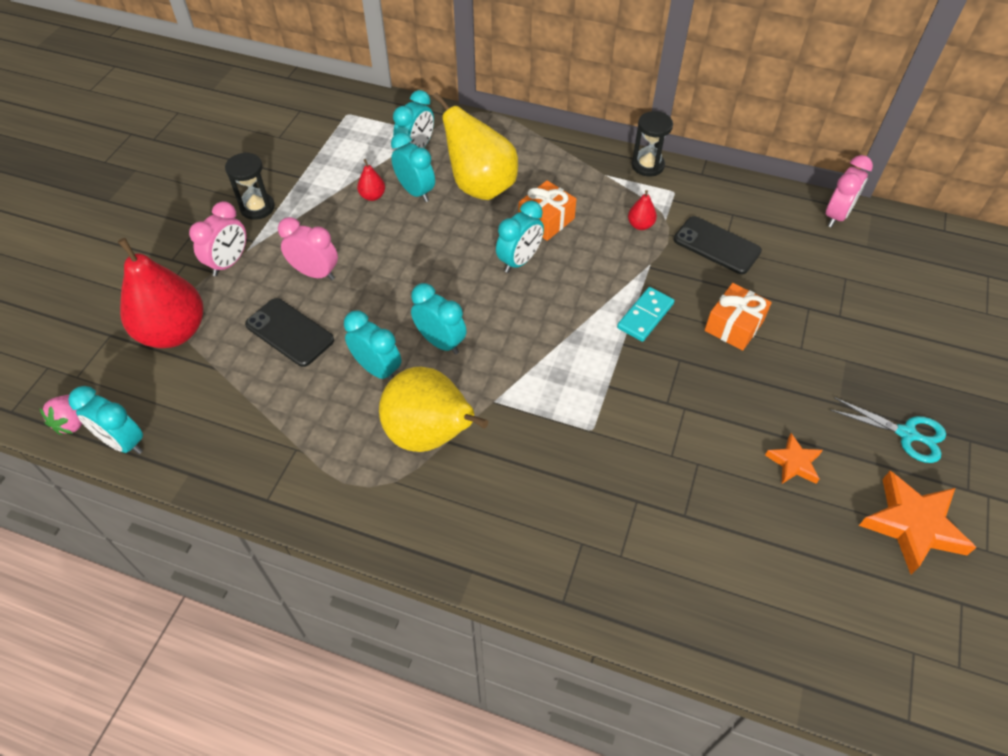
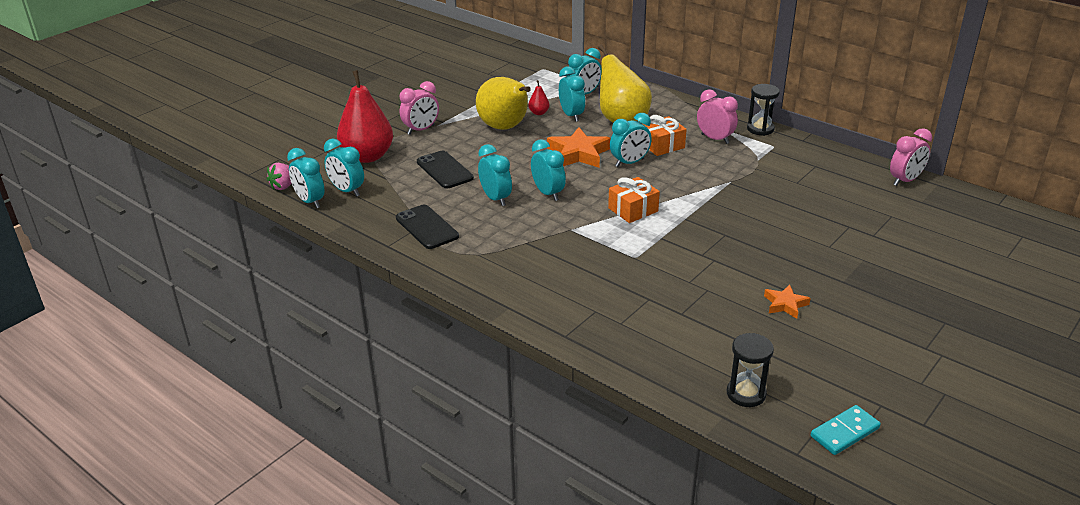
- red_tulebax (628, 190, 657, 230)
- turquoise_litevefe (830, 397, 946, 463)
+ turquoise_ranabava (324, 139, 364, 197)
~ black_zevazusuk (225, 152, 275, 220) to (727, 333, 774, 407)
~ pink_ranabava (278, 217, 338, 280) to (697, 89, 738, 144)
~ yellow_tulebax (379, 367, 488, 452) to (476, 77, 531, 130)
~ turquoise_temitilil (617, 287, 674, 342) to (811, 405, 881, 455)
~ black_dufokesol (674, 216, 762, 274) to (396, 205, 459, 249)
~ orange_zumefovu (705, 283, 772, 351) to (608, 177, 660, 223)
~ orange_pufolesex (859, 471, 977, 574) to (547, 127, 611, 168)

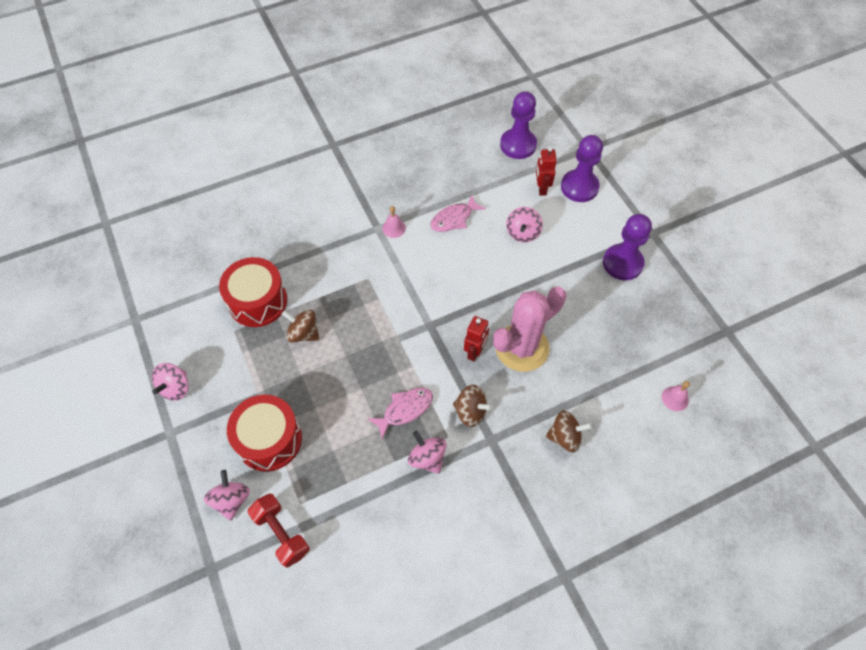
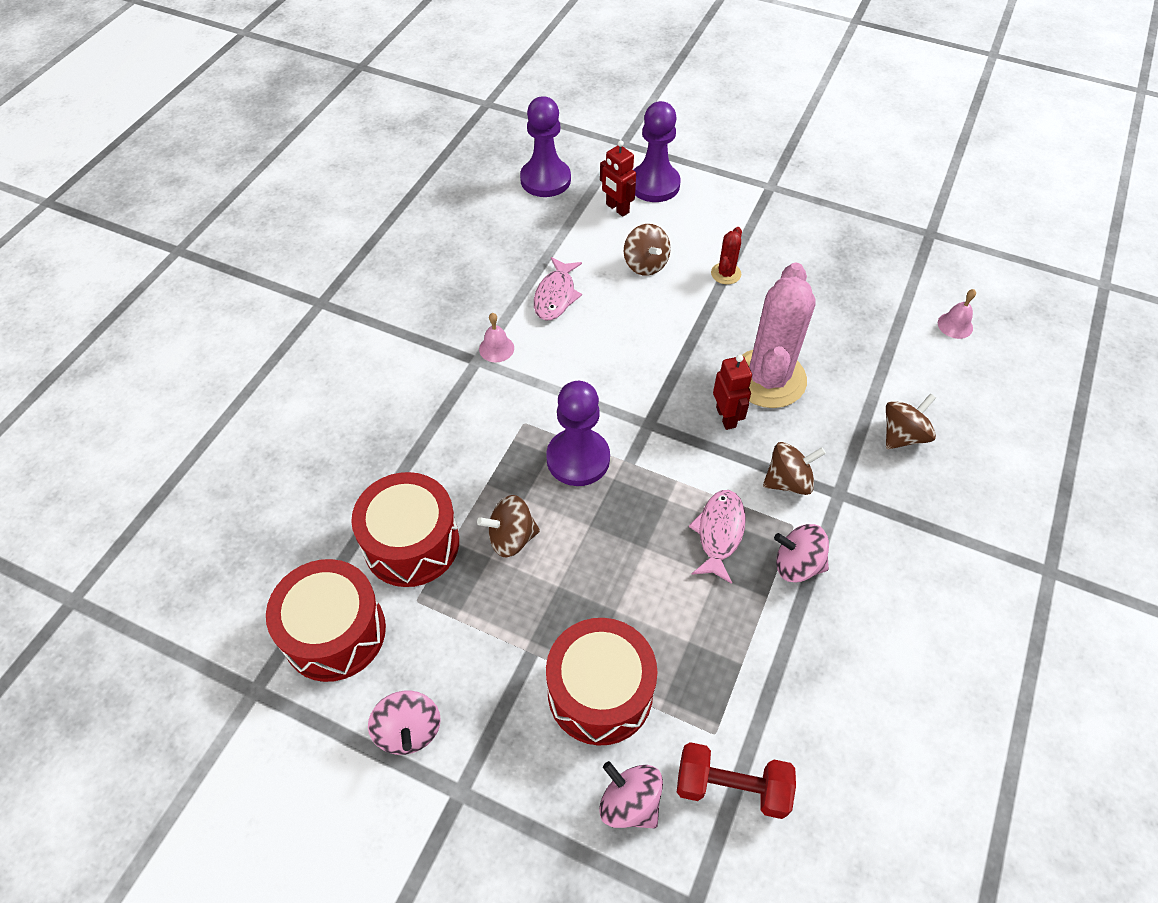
+ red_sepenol (266, 559, 386, 682)
+ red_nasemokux (711, 227, 742, 284)
~ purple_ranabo (603, 214, 652, 280) to (546, 381, 610, 486)
~ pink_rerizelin (506, 207, 543, 242) to brown_rerizelin (624, 224, 671, 276)

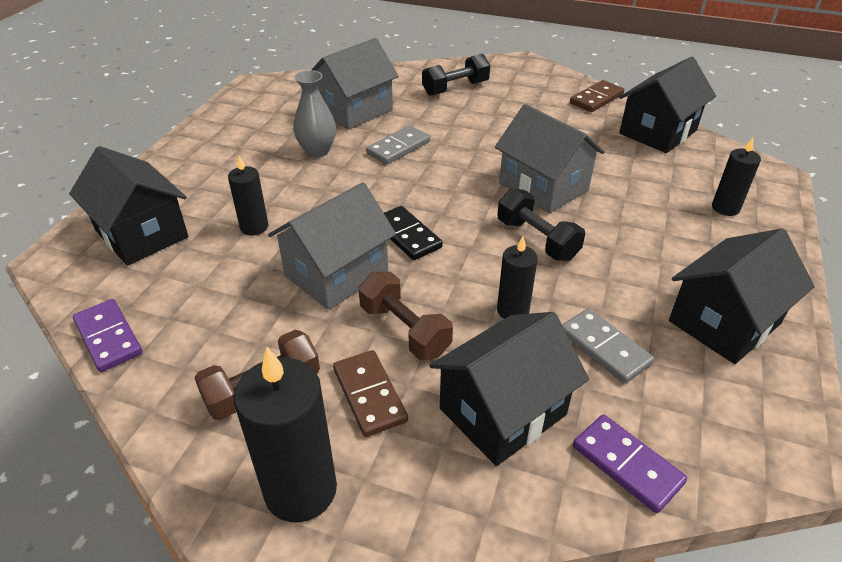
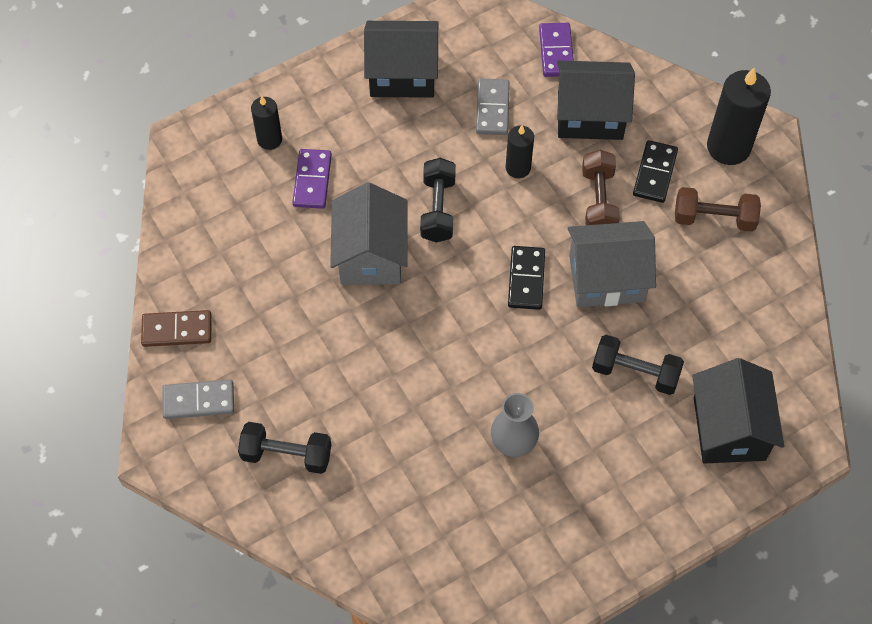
- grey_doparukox (311, 38, 399, 130)
- black_doparukox (619, 57, 716, 153)
~ purple_temitilil (73, 299, 143, 372) to (292, 149, 332, 209)
~ grey_temitilil (366, 126, 430, 164) to (162, 380, 234, 419)
~ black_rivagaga (228, 156, 268, 236) to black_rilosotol (592, 335, 684, 395)
~ brown_temitilil (333, 350, 408, 437) to black_temitilil (633, 140, 678, 203)

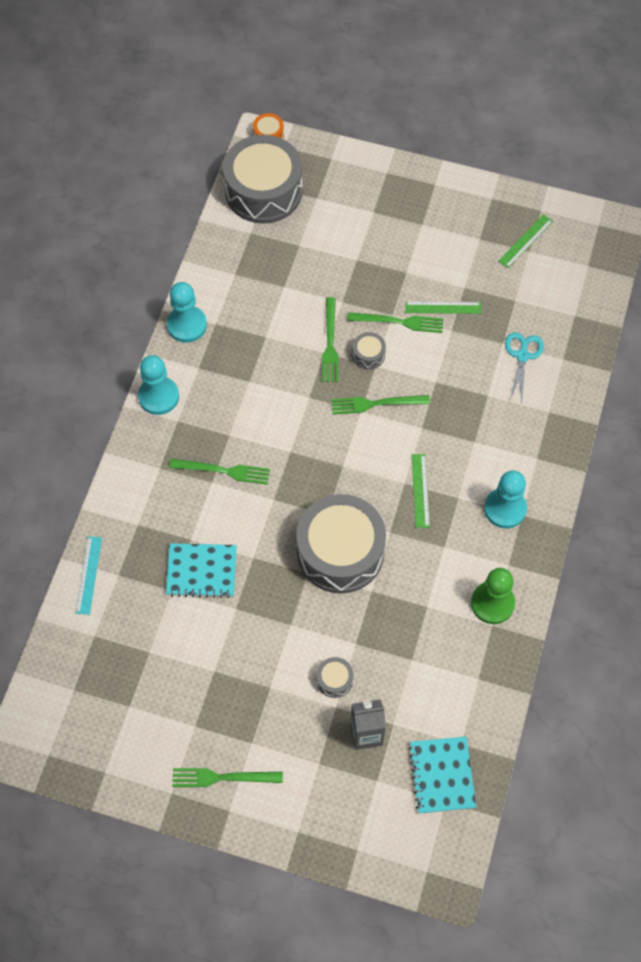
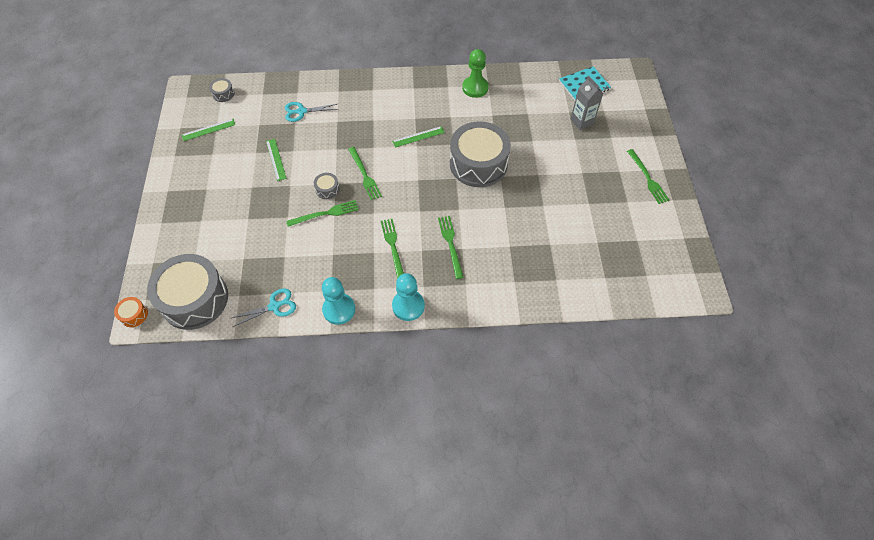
- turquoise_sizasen (75, 536, 102, 615)
- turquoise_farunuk (166, 543, 237, 598)
- turquoise_ranabo (484, 470, 527, 528)
+ turquoise_litevefe (232, 288, 296, 327)
~ grey_sepenol (317, 657, 353, 698) to (209, 78, 234, 102)
~ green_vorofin (348, 312, 443, 333) to (381, 219, 404, 279)
~ green_sizasen (498, 214, 553, 268) = (182, 119, 235, 141) 45 degrees counterclockwise

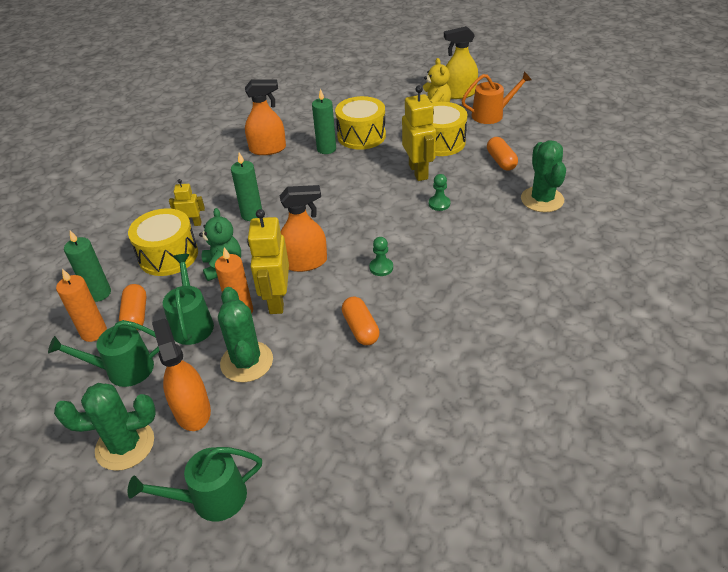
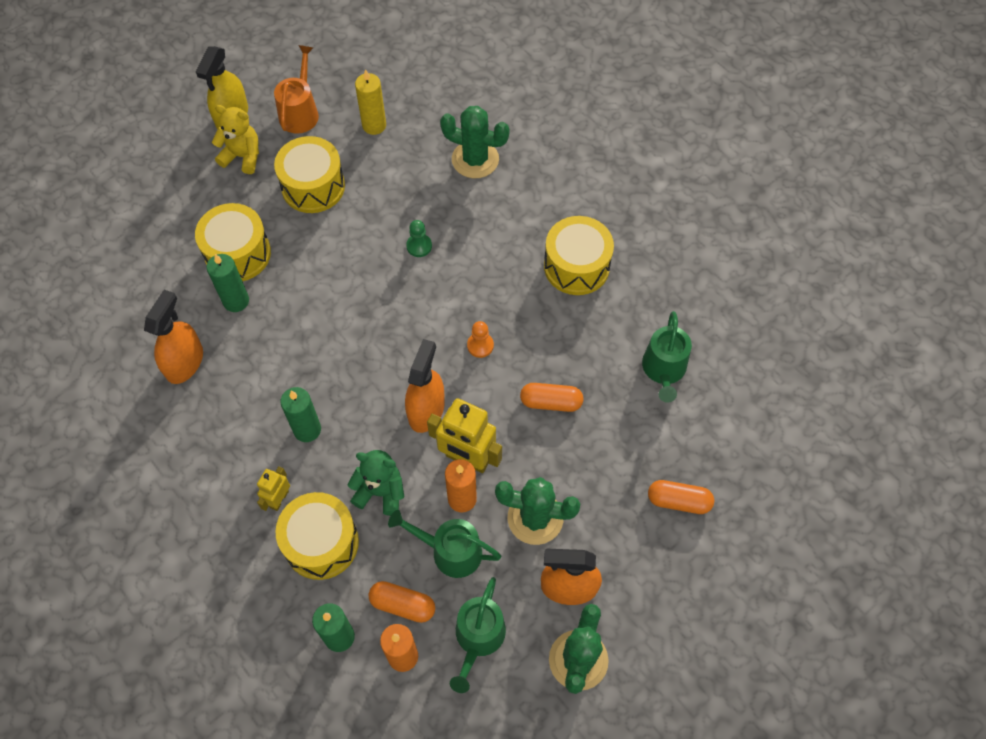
- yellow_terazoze (402, 85, 436, 181)
+ yellow_rivagaga (355, 69, 386, 135)
+ yellow_sepenol (544, 216, 614, 295)
~ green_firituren (128, 447, 262, 521) to (642, 311, 692, 403)
~ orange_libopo (487, 137, 518, 171) to (648, 480, 714, 514)
~ green_ranabo (369, 237, 393, 276) to orange_ranabo (467, 321, 494, 358)

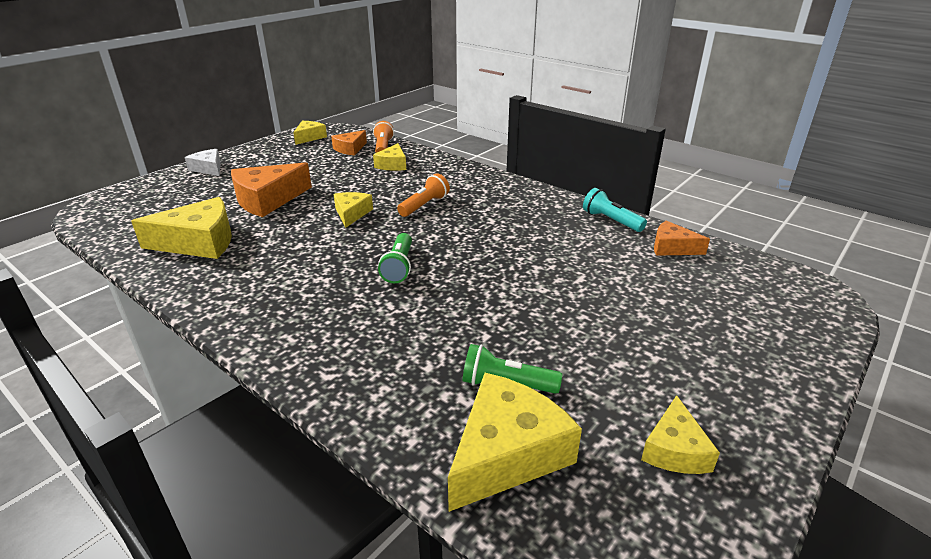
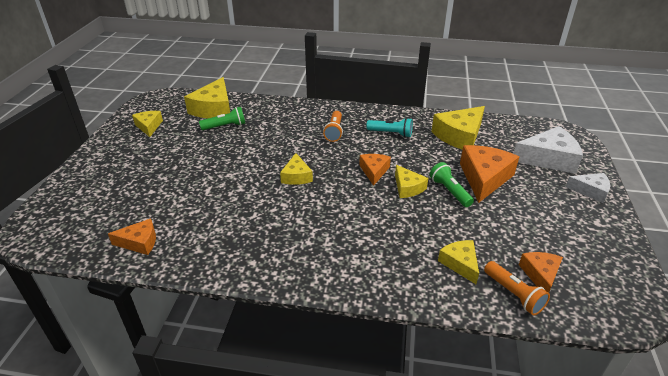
+ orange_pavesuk (359, 154, 391, 186)
+ white_pavesuk (514, 126, 583, 174)
~ yellow_pavesuk (293, 121, 327, 145) to (280, 153, 313, 185)
~ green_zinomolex (378, 233, 412, 283) to (430, 162, 474, 207)
~ orange_zinomolex (397, 173, 450, 217) to (323, 111, 343, 142)
~ turquoise_zinomolex (583, 188, 647, 232) to (366, 118, 413, 137)

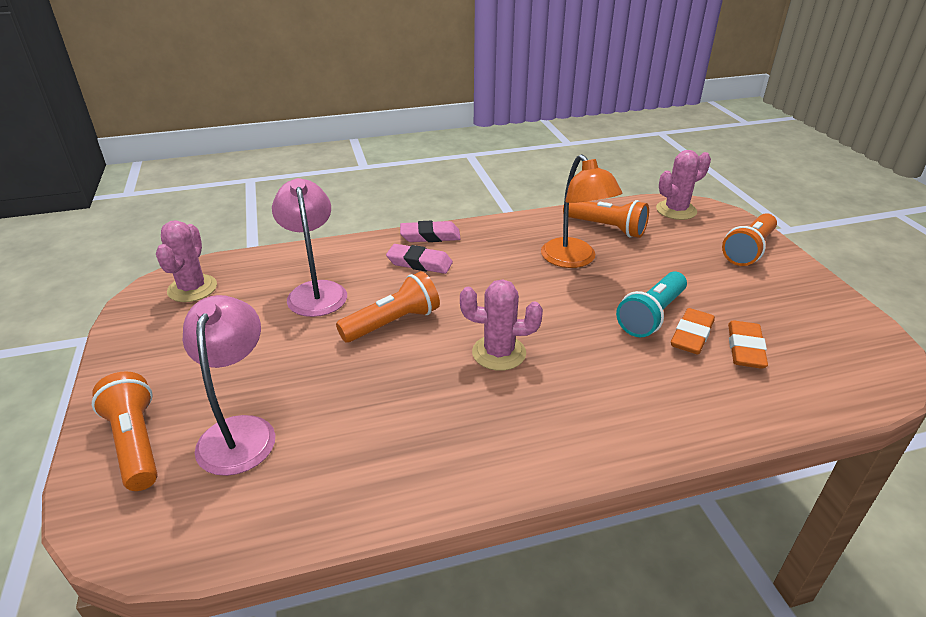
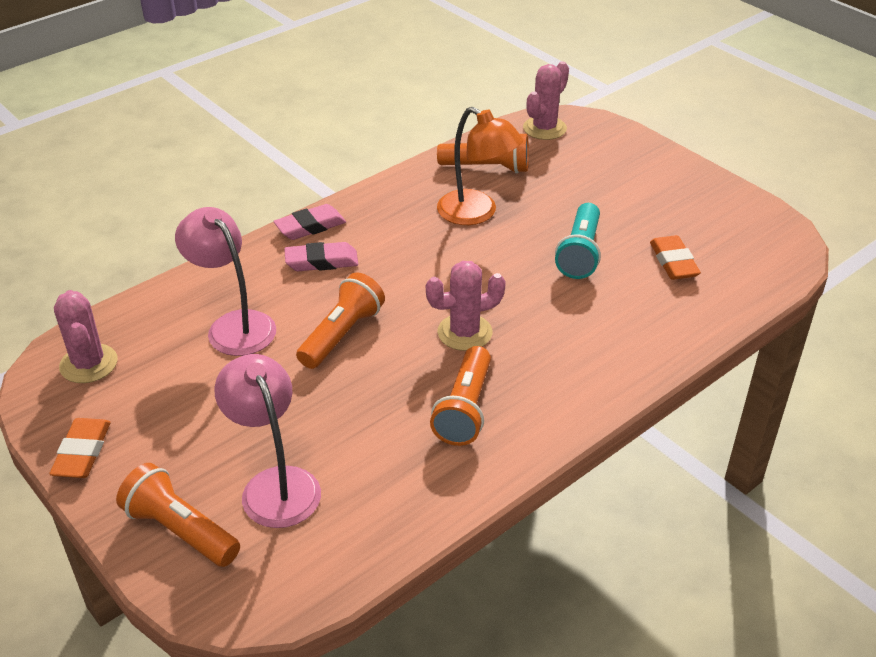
~ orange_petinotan (671, 308, 715, 354) to (50, 418, 111, 478)
~ orange_zinomolex (722, 213, 777, 266) to (430, 346, 491, 446)

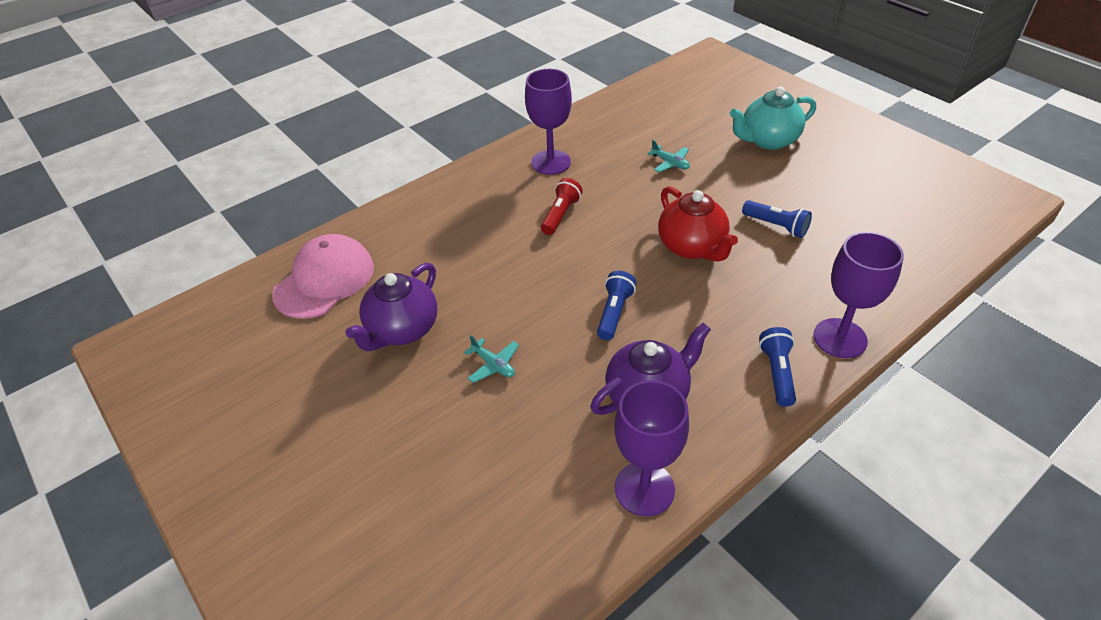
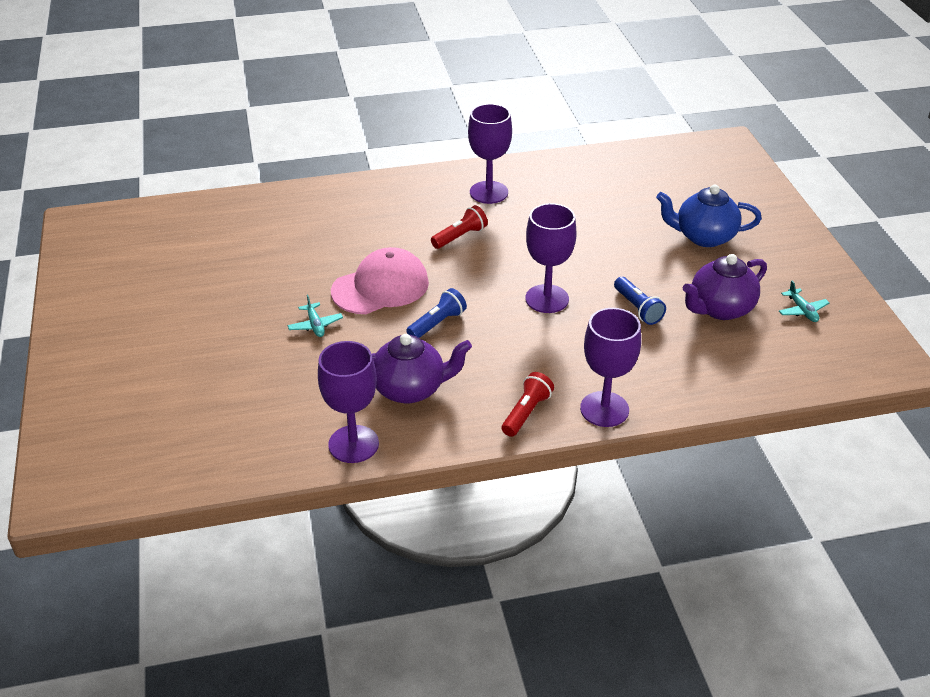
~ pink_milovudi (272, 234, 374, 319) to (331, 247, 429, 314)
~ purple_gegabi (345, 263, 437, 351) to (683, 254, 767, 320)
~ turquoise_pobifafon (647, 140, 690, 172) to (779, 281, 829, 322)
~ red_gegabi (658, 186, 738, 262) to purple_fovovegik (525, 203, 577, 313)
~ turquoise_gegabi (730, 87, 816, 150) to blue_gegabi (656, 185, 762, 247)
~ blue_zinomolex (759, 327, 796, 407) to red_zinomolex (502, 372, 554, 437)

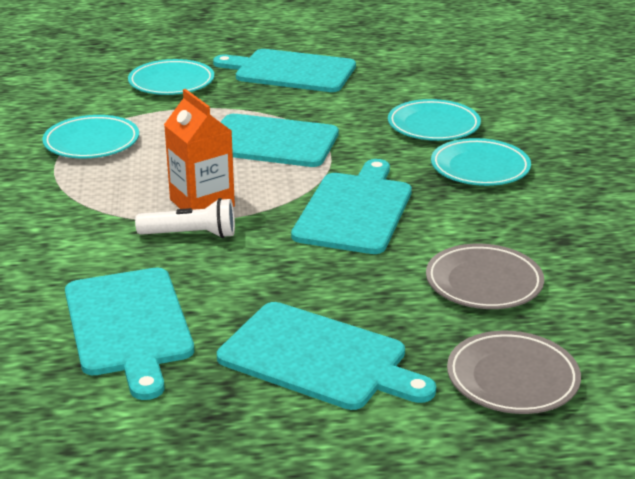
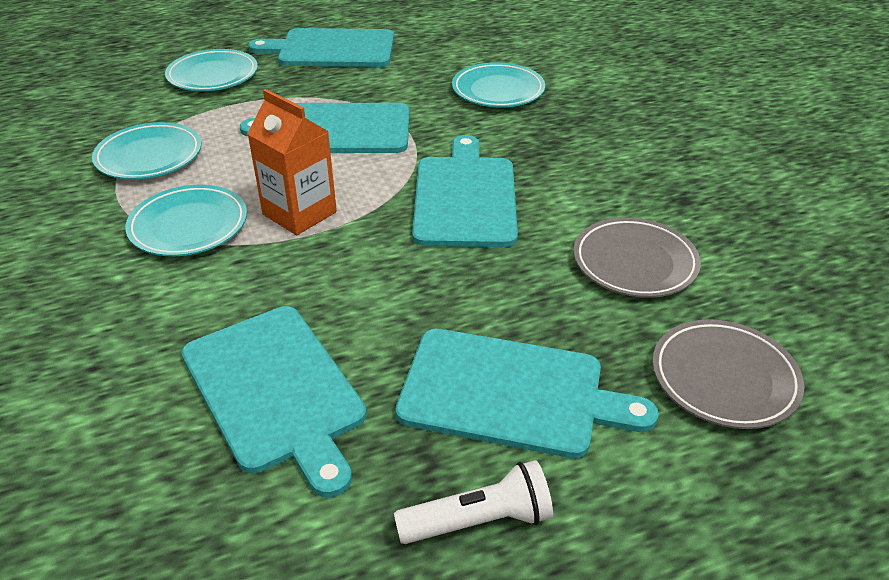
~ white_zinomolex (135, 198, 235, 238) to (394, 460, 553, 544)
~ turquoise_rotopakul (431, 138, 531, 186) to (125, 185, 247, 256)

